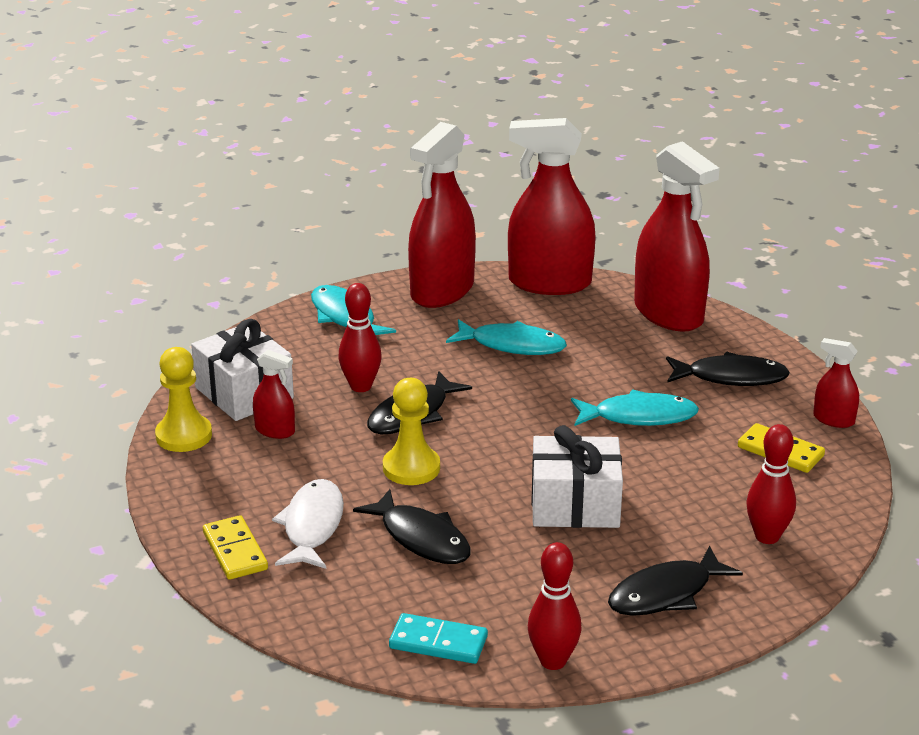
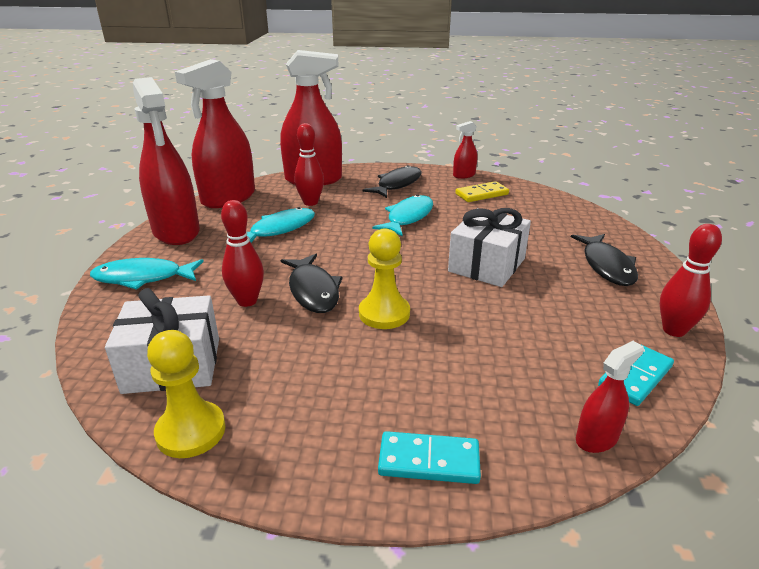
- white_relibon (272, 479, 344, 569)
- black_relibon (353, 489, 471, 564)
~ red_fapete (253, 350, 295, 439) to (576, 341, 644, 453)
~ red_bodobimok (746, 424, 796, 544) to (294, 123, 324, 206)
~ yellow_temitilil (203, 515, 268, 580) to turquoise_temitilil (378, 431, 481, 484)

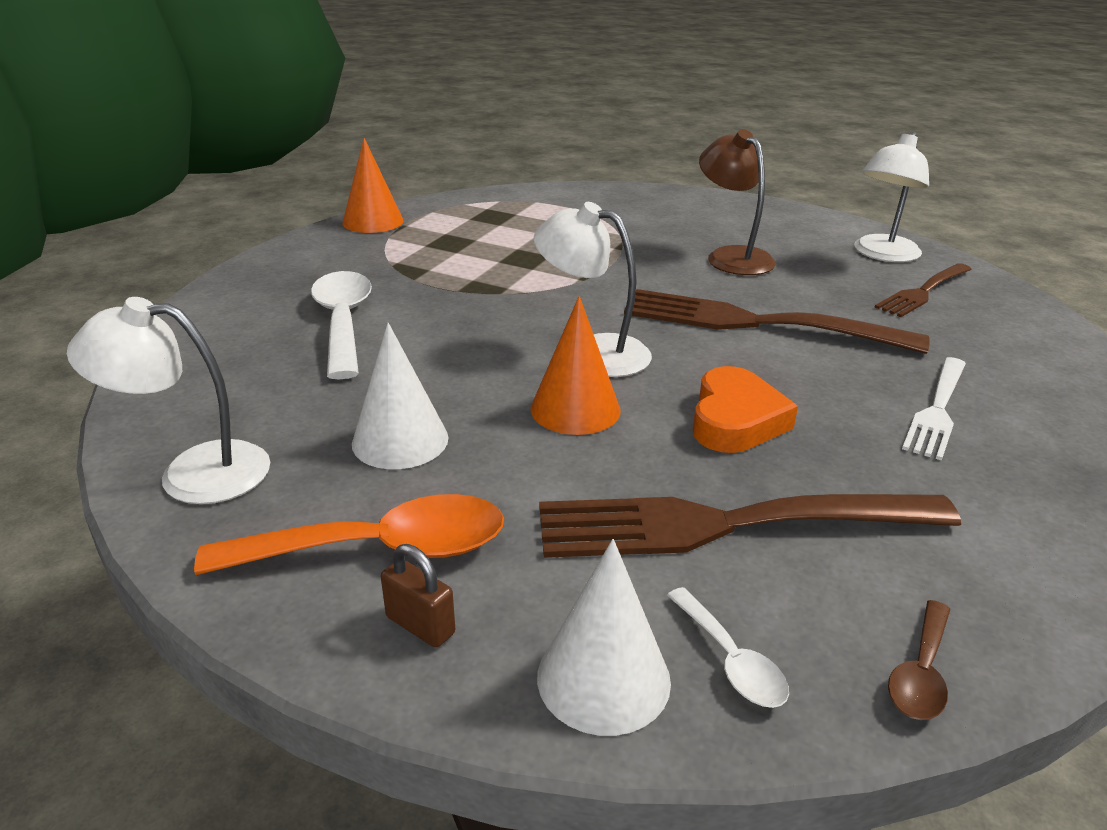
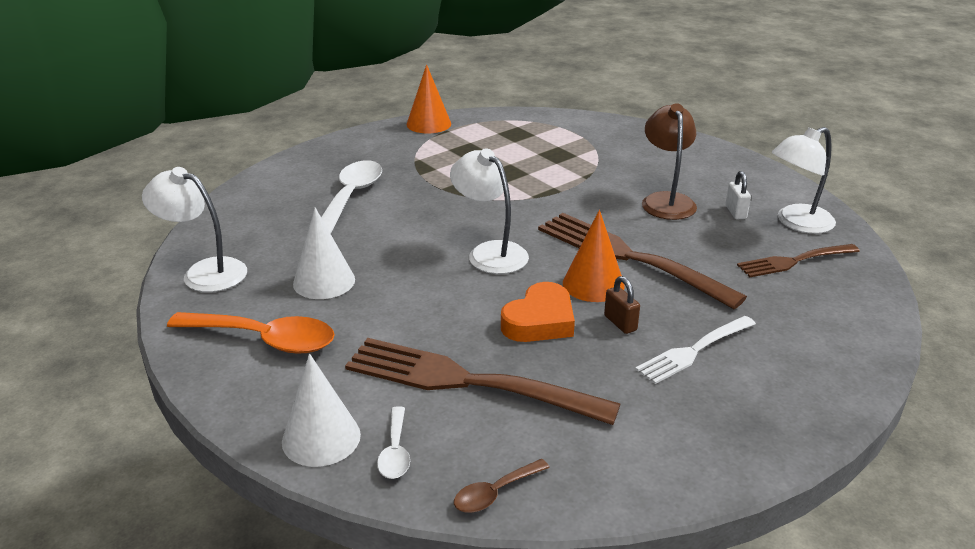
+ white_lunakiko (725, 171, 751, 219)
~ brown_lunakiko (381, 544, 455, 648) to (604, 276, 640, 334)
~ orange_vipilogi (531, 296, 621, 435) to (563, 210, 625, 302)

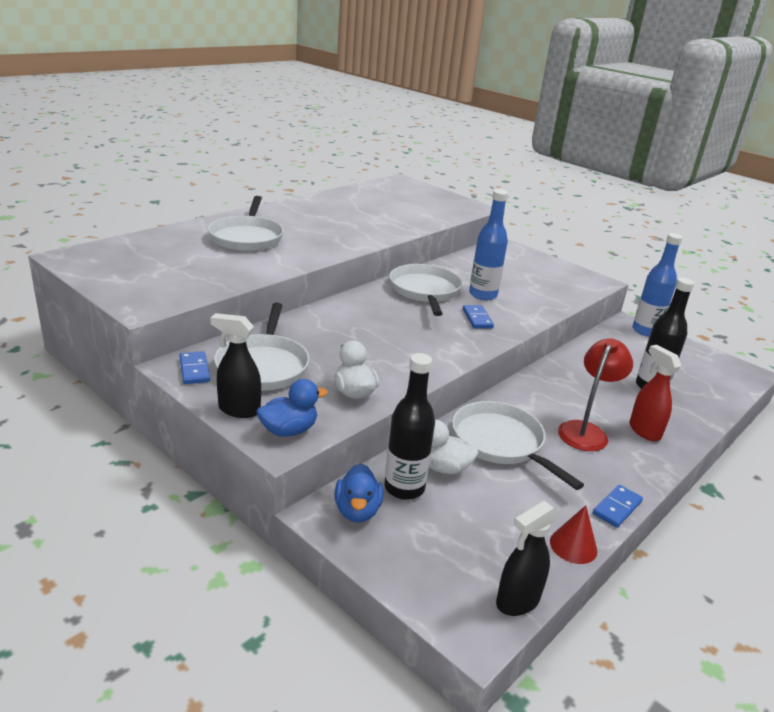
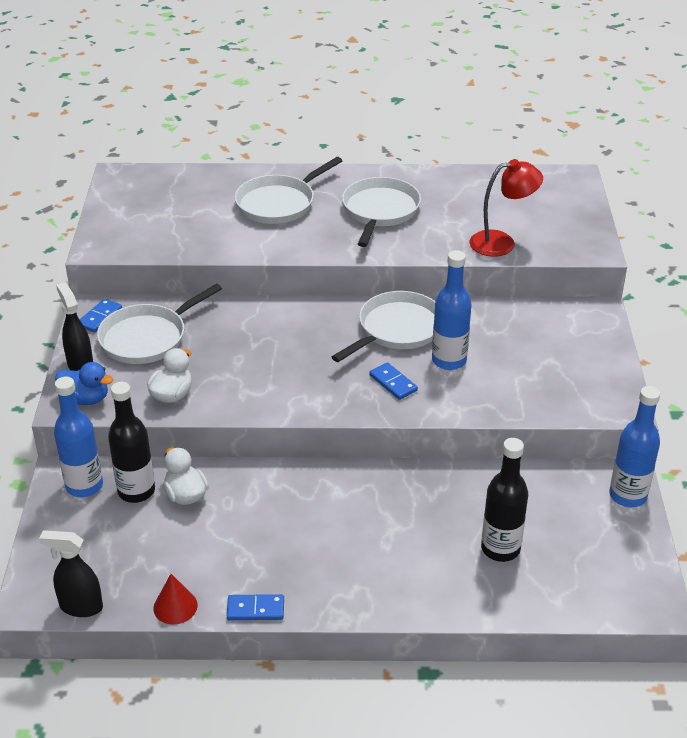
- red_fapete (629, 345, 681, 441)
~ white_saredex (452, 401, 584, 490) to (342, 177, 421, 247)
~ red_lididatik (558, 338, 633, 451) to (469, 159, 543, 257)
~ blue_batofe (335, 464, 383, 522) to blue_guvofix (54, 377, 103, 497)
~ blue_temitilil (463, 305, 494, 329) = (369, 362, 418, 400) 75 degrees counterclockwise

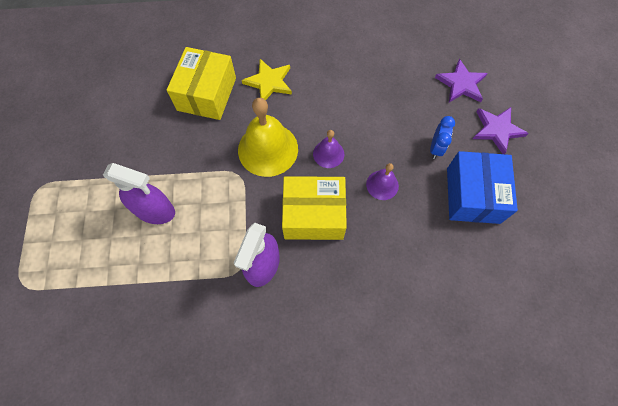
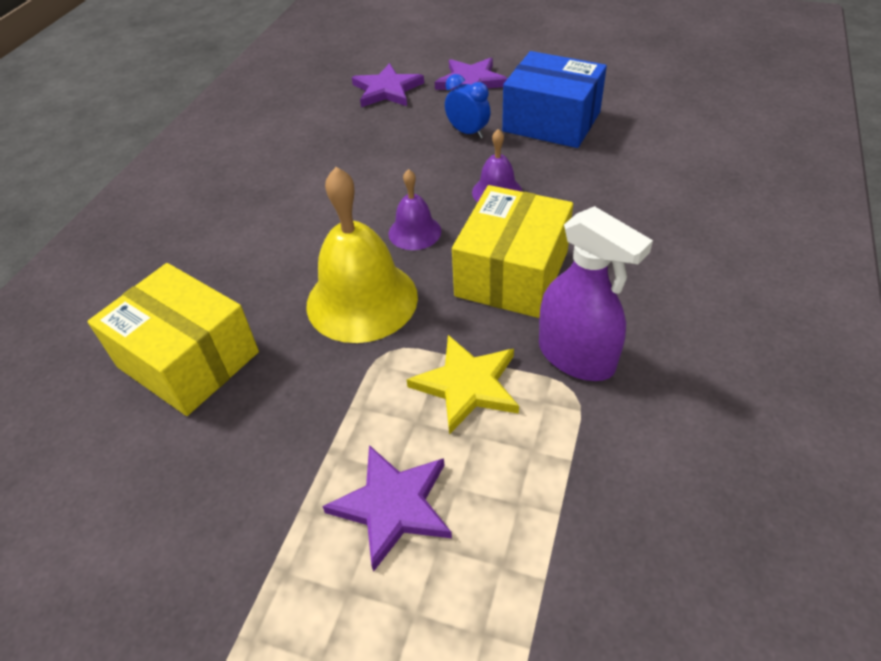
~ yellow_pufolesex (242, 59, 292, 100) to (407, 335, 519, 434)
~ purple_fapete (103, 163, 175, 224) to purple_pufolesex (322, 445, 452, 572)

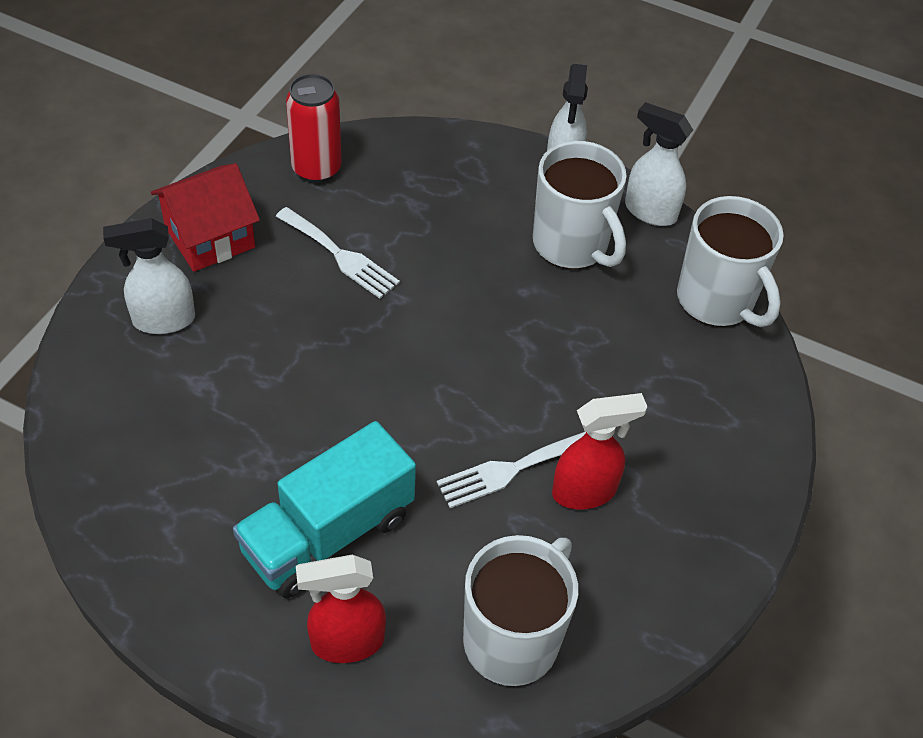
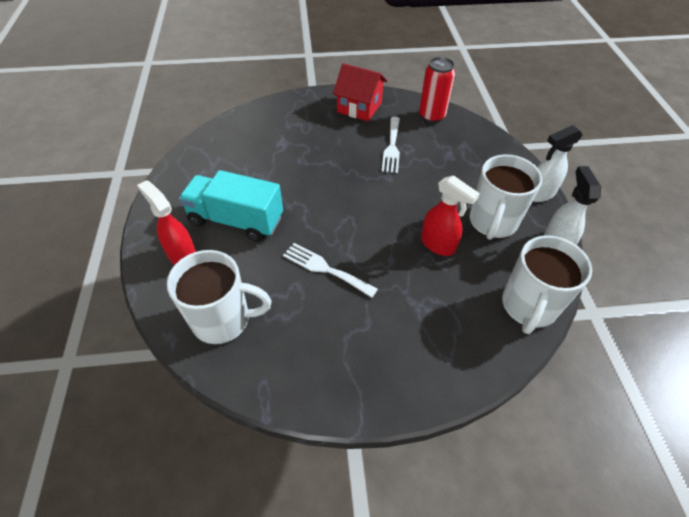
- white_fapete (103, 218, 195, 334)
~ red_fapete (552, 393, 647, 509) to (421, 175, 480, 256)

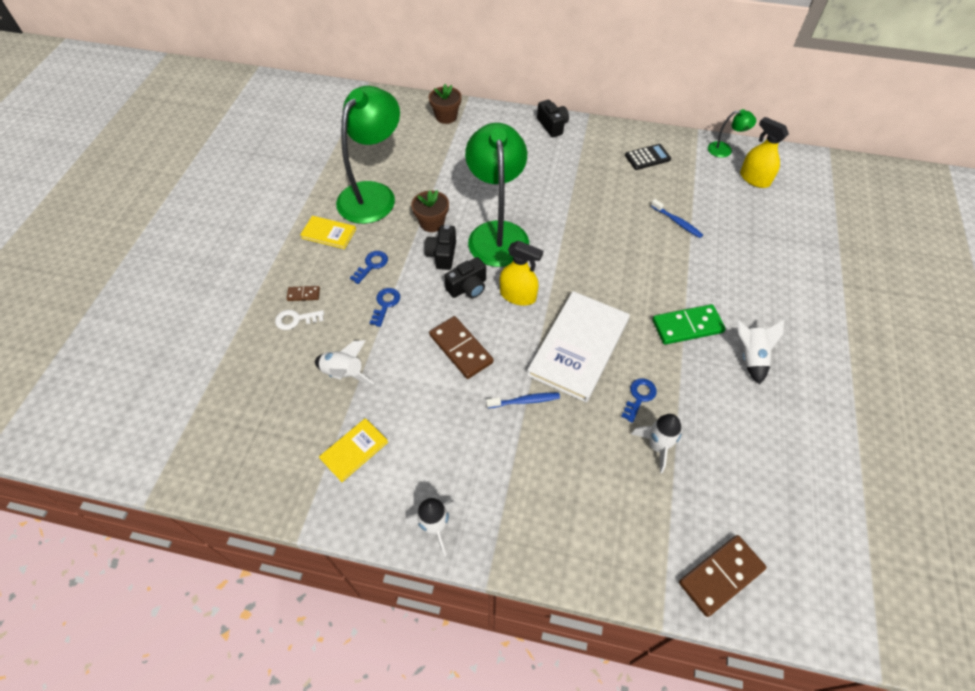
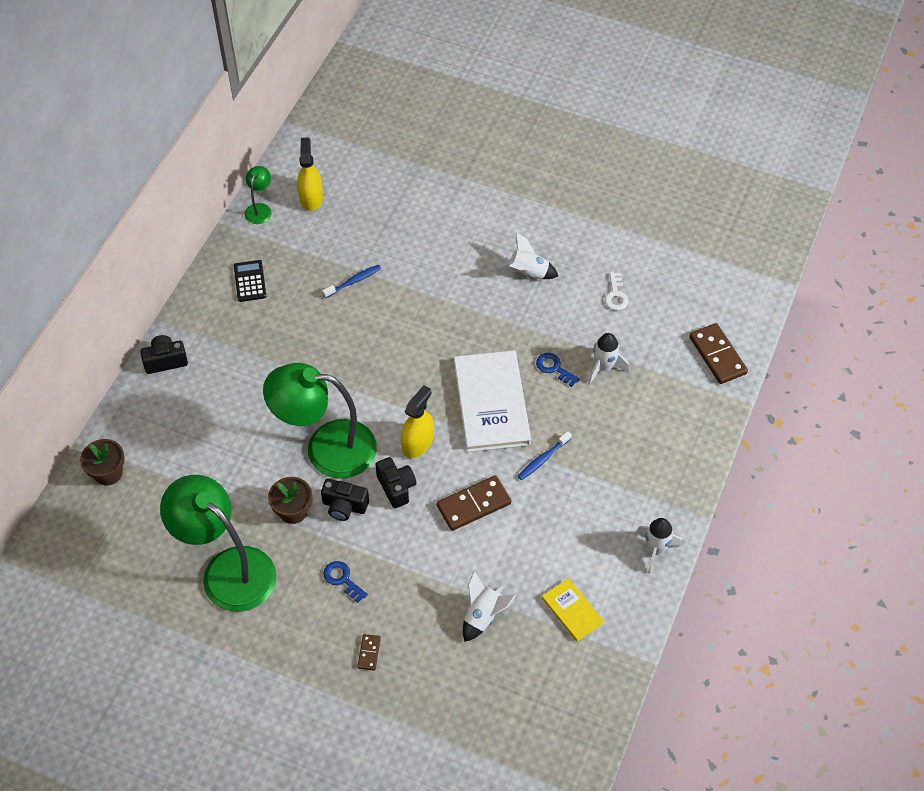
- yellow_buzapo (300, 216, 356, 249)
- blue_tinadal (370, 288, 400, 327)
- green_temitilil (652, 304, 726, 345)
~ white_tinadal (275, 310, 324, 330) to (605, 272, 629, 310)
~ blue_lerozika (486, 393, 560, 408) = (518, 431, 572, 480) 135 degrees counterclockwise
~ white_buzapo (527, 291, 630, 403) = (454, 350, 531, 452) 45 degrees clockwise
~ yellow_fapete (740, 117, 789, 188) = (297, 137, 323, 211) 120 degrees clockwise

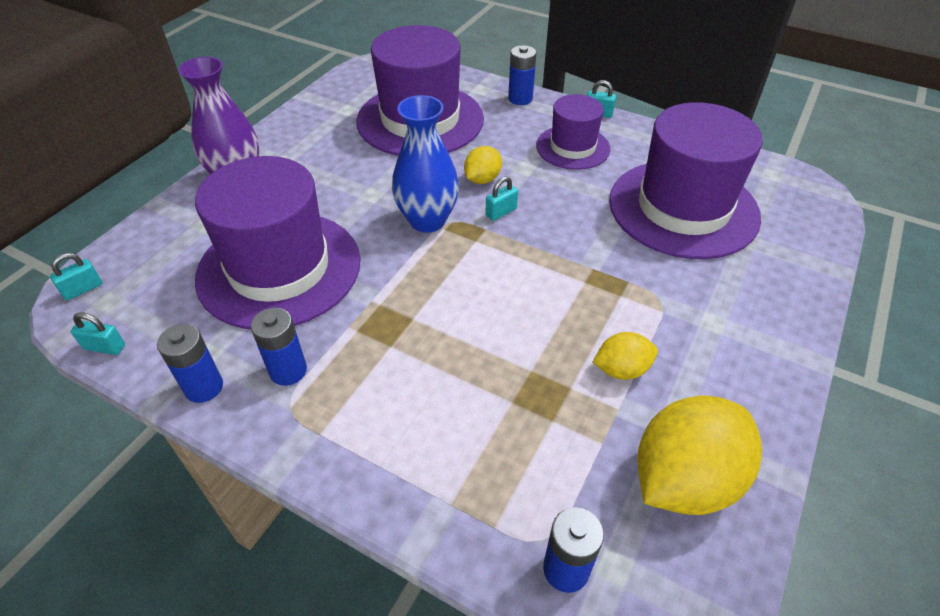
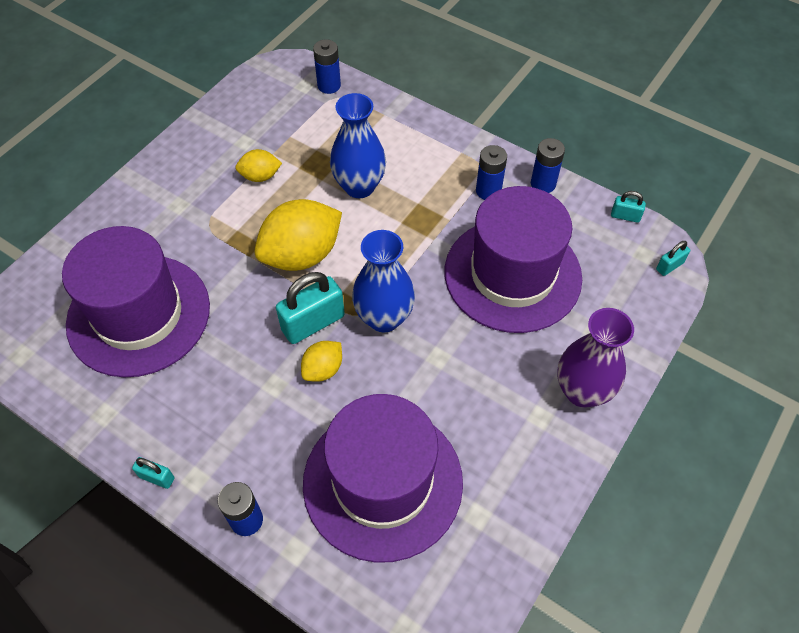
- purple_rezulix (536, 94, 610, 170)
+ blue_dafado (330, 93, 386, 198)
~ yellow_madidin (637, 395, 762, 515) to (254, 199, 342, 271)
~ turquoise_lunakiko (486, 177, 518, 221) = (276, 272, 345, 344) x1.99

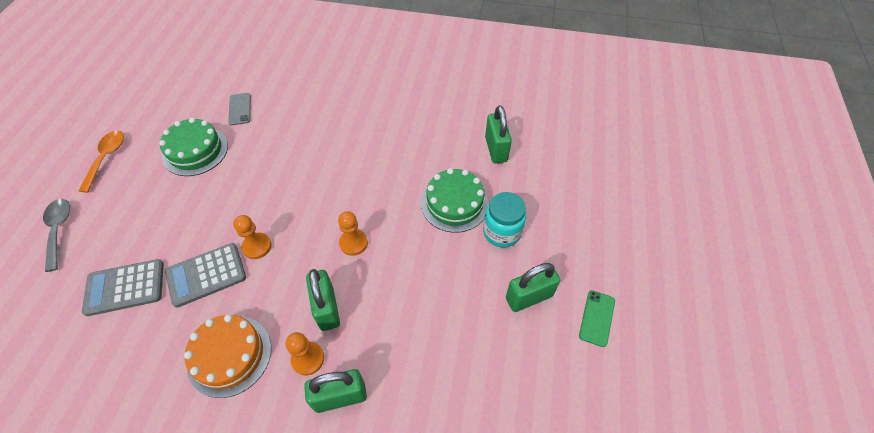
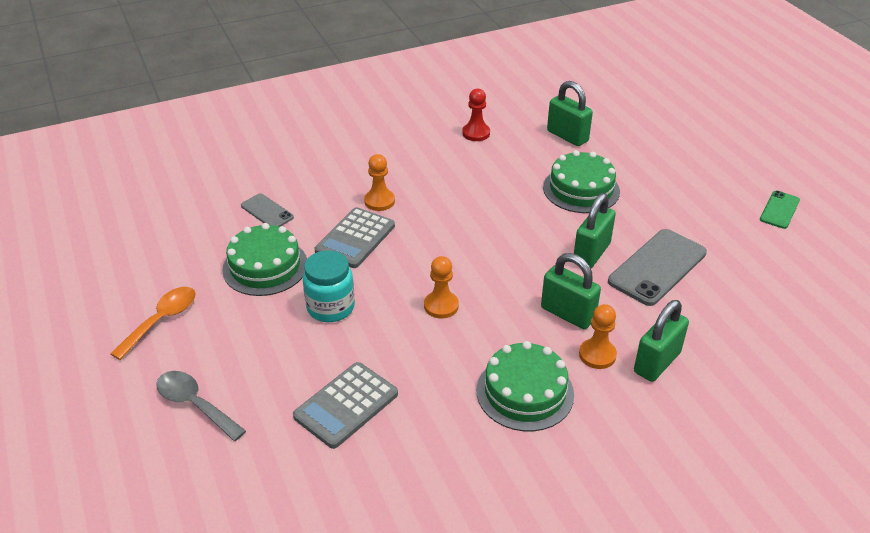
+ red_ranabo (462, 88, 490, 141)
+ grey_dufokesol (608, 229, 707, 306)
~ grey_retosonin (165, 243, 246, 308) to (315, 207, 395, 268)
~ orange_ranabo (338, 211, 368, 256) to (364, 154, 395, 211)
~ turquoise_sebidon (483, 192, 526, 248) to (303, 250, 355, 322)
~ green_lunakiko (506, 263, 560, 312) to (574, 193, 616, 268)
~ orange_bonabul (184, 314, 271, 398) to green_bonabul (477, 341, 574, 431)
~ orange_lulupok (79, 130, 124, 193) = (110, 287, 196, 360) 60 degrees clockwise
~ green_dufokesol (579, 290, 615, 347) = (760, 191, 800, 229) 45 degrees clockwise

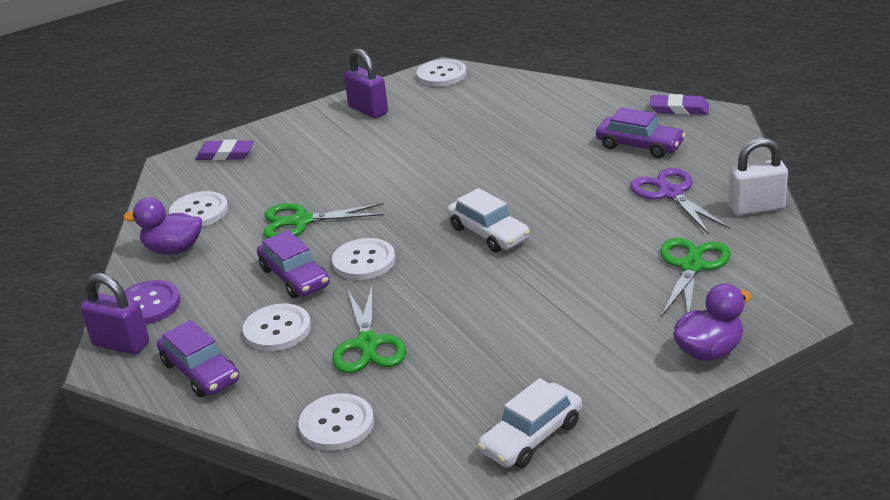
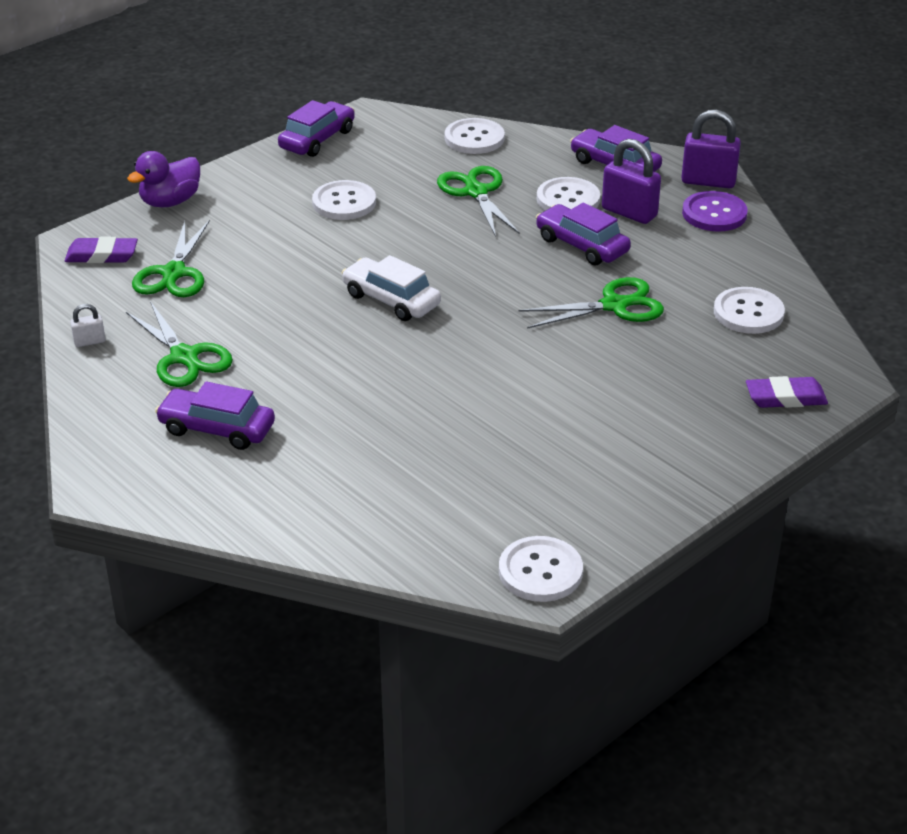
- purple_batofe (123, 197, 202, 254)
~ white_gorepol (332, 238, 395, 280) to (312, 180, 376, 220)
~ purple_lunakiko (344, 49, 388, 118) to (602, 139, 661, 224)
~ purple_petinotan (650, 94, 709, 115) to (65, 237, 138, 263)
~ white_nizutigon (477, 378, 582, 468) to purple_nizutigon (278, 100, 355, 157)
~ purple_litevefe (630, 168, 730, 234) to green_litevefe (126, 301, 233, 387)
~ white_lunakiko (728, 138, 788, 216) = (70, 304, 106, 347) x0.50

